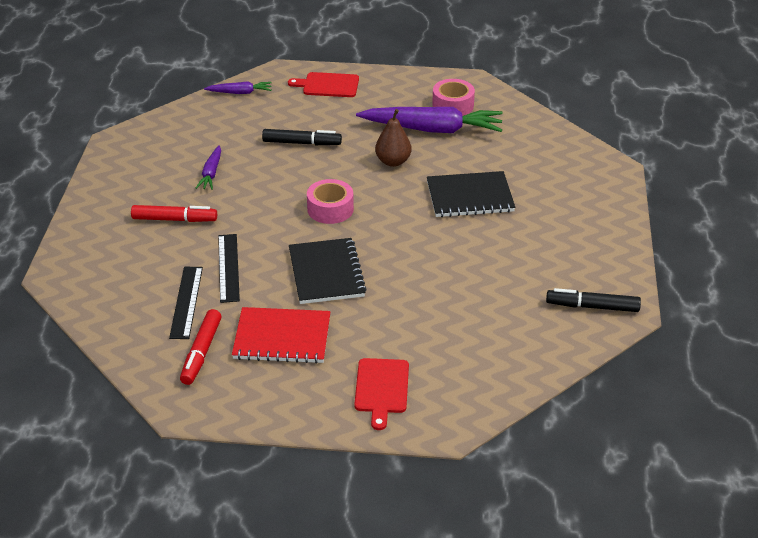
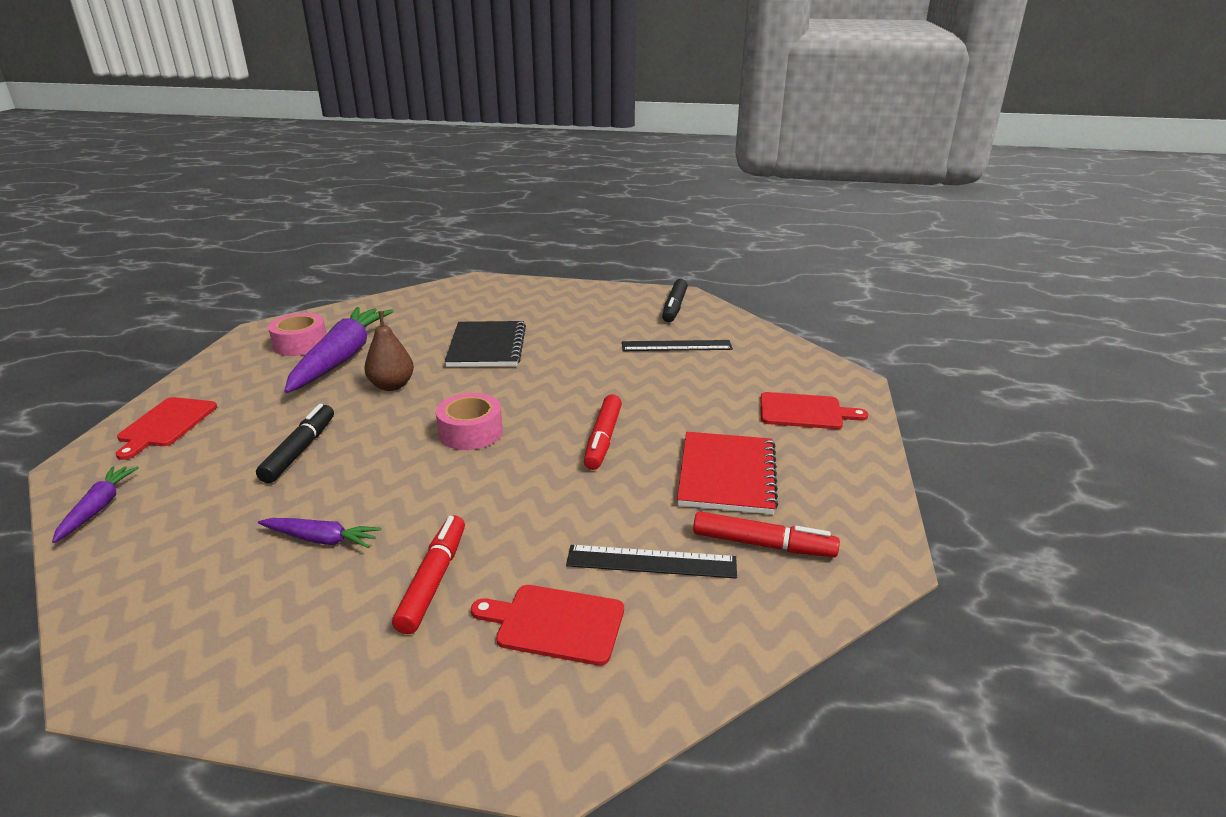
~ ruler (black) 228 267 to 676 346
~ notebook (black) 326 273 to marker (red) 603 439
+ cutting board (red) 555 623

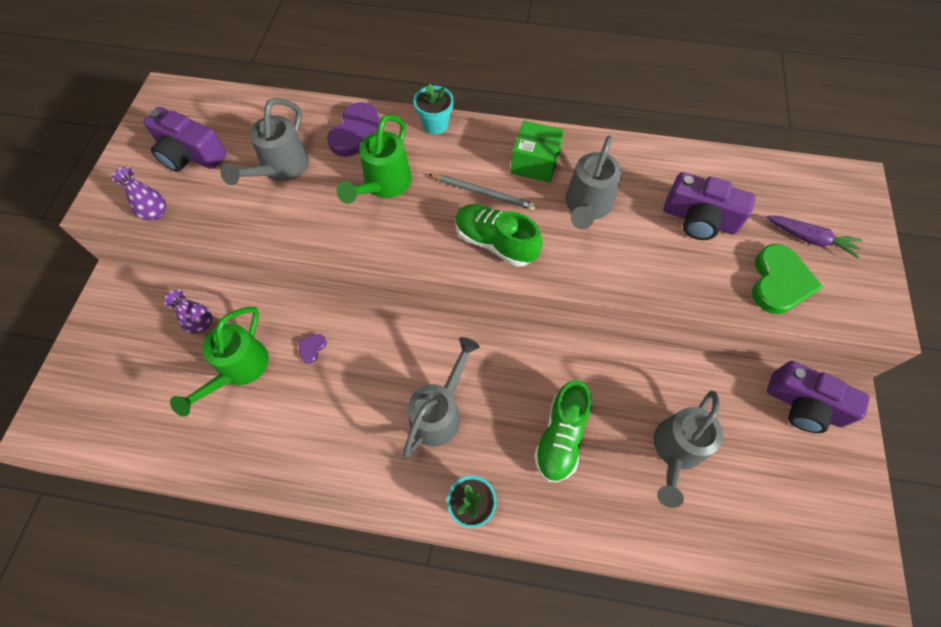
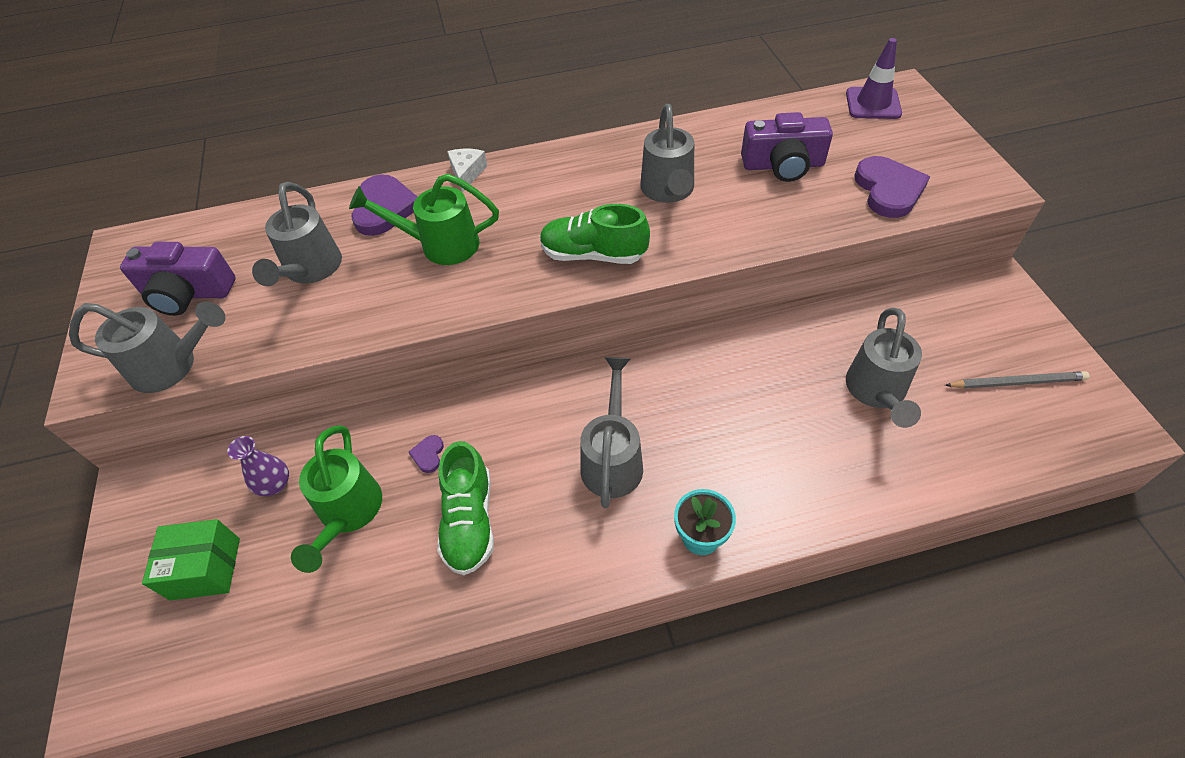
~ flower pot (turquoise) 435 125 to cheese (white) 467 173
~ watering can (green) 383 185 = 440 245 90 degrees clockwise
~ box (green) 535 163 to 205 568
~ vase (purple) 155 213 to watering can (grey) 172 366
~ pencil (grey) 483 193 to 1017 382
- carrot (purple) 810 239
~ heart (green) 779 282 to heart (purple) 888 190
- camera (purple) 803 405
~ shoe (green) 560 437 to 469 521
+ traffic cone (purple) 873 103

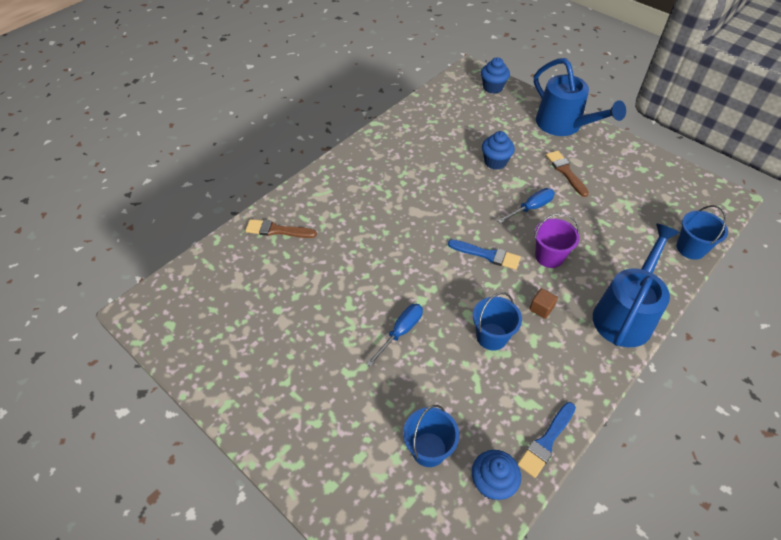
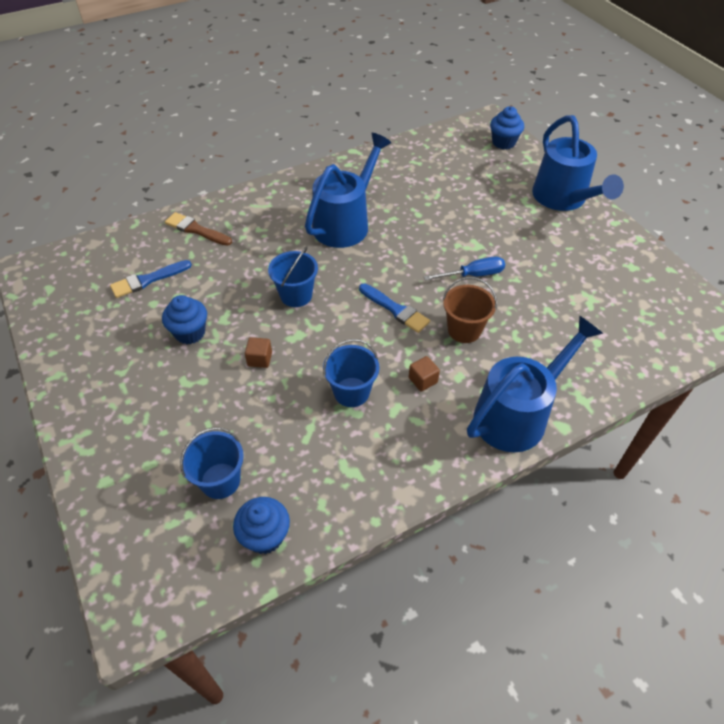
~ cupcake (blue) 495 162 to 190 333
- brush (brown) 566 172
~ bucket (blue) 690 248 to 296 295
~ bucket (purple) 549 256 to bucket (brown) 464 330
~ screwdriver (blue) 401 332 to cube (brown) 260 359
~ brush (blue) 546 441 to 148 280
+ watering can (blue) 346 222

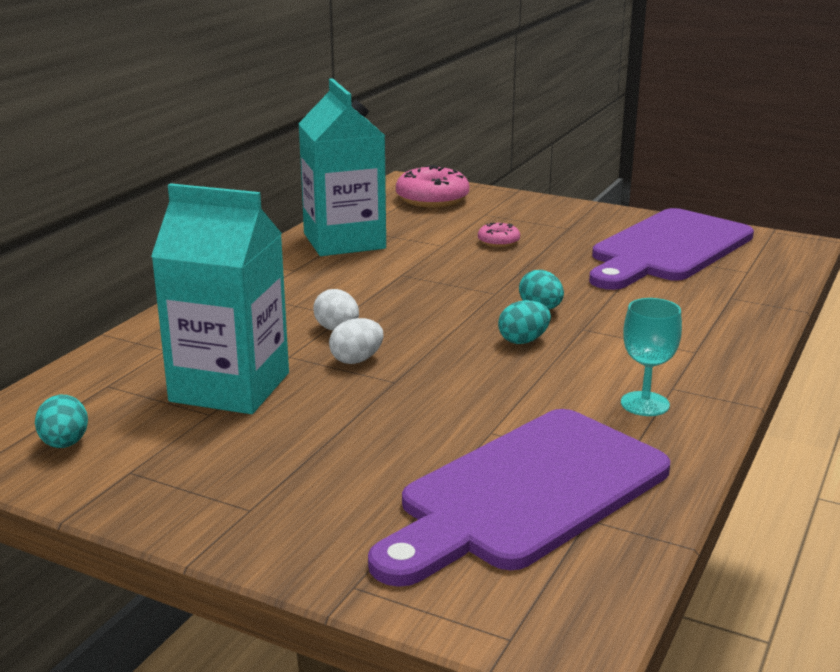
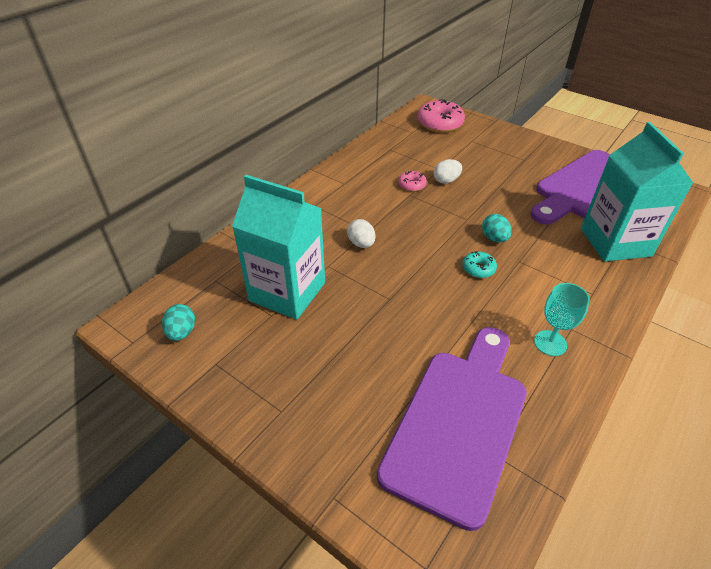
~ carton (turquoise) 344 241 to 615 242
~ donut (pink) 498 242 to 412 185
~ egg (turquoise) 523 340 to donut (turquoise) 478 269
~ egg (white) 356 360 to 446 180
~ cutting board (purple) 527 494 = 458 423 150 degrees clockwise

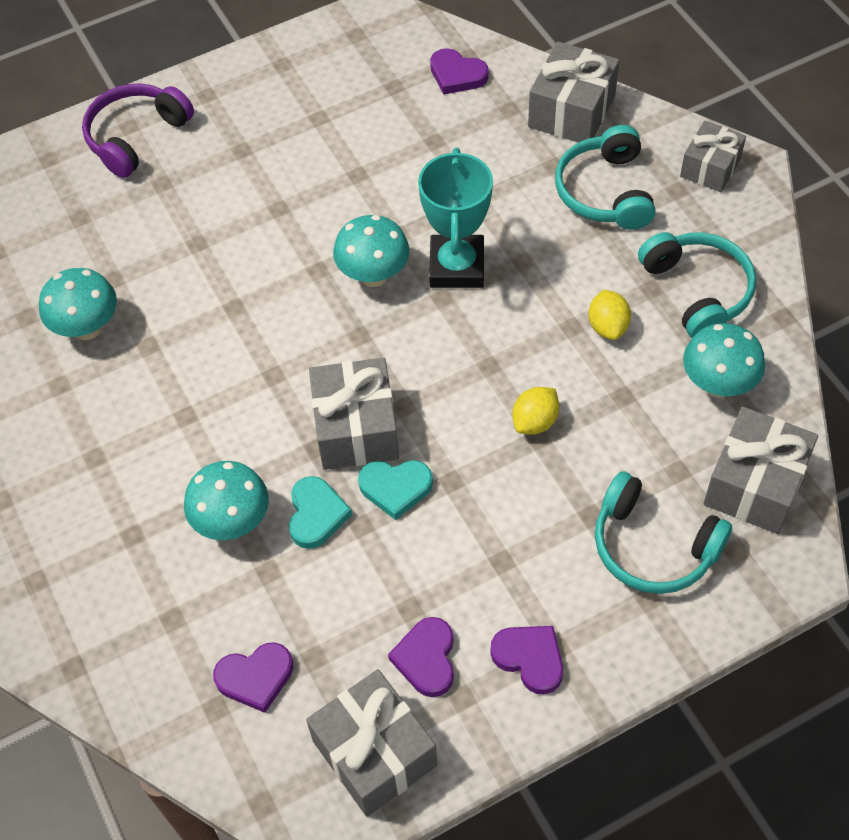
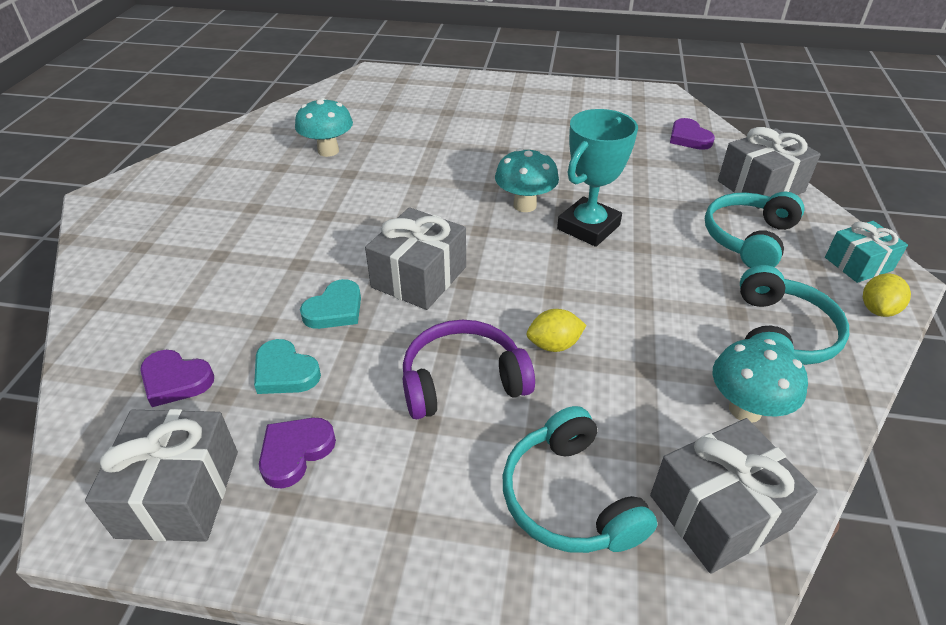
~ headphones (purple) 136 136 to 462 381
~ gift (grey) 710 168 to gift (turquoise) 858 264
~ lemon (yellow) 608 326 to 877 309
~ heart (turquoise) 395 488 to 285 372
- mushroom (turquoise) 232 522
- heart (purple) 529 658

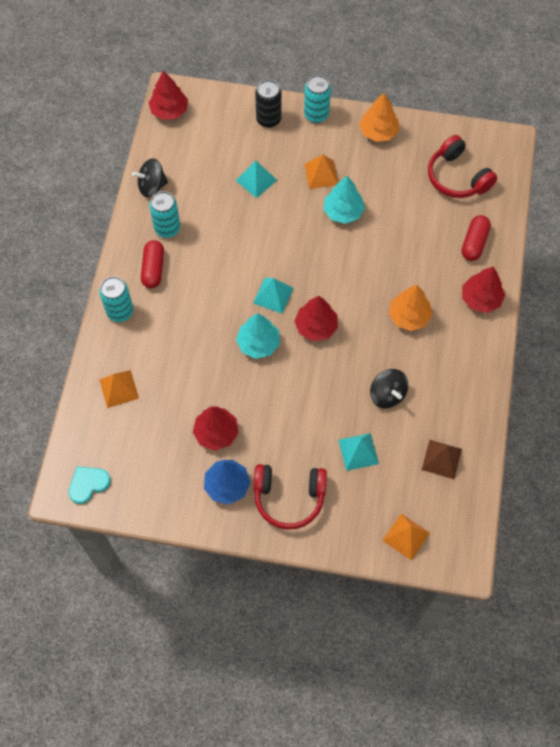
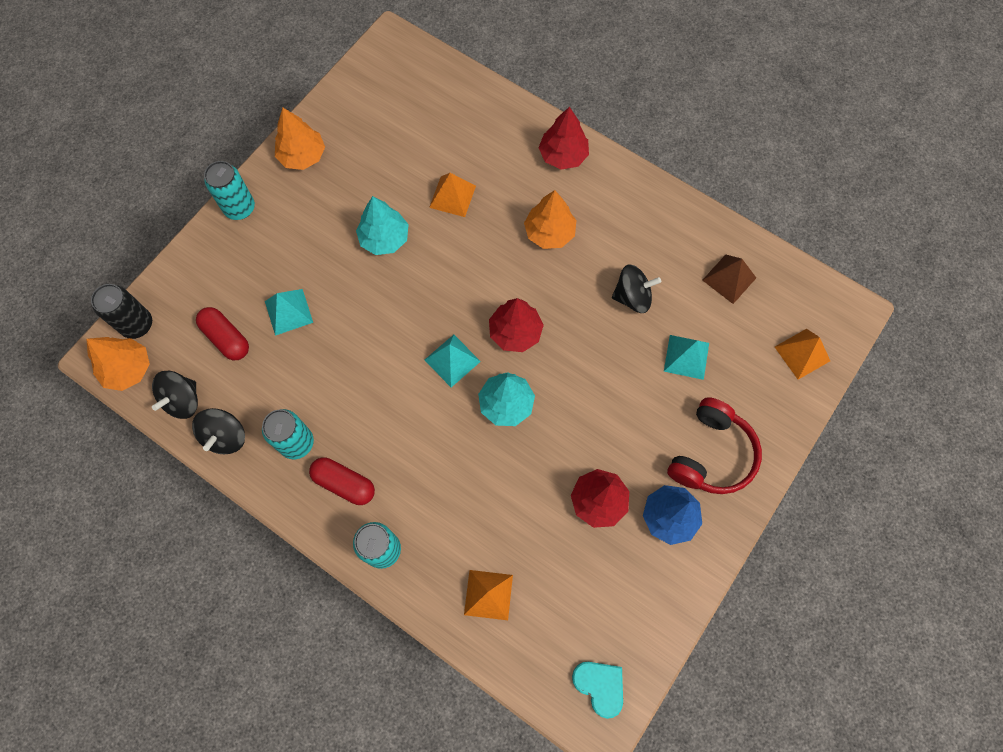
~ tree (red) 169 110 to tree (orange) 128 369
~ can (black) 268 119 to 137 324
- headphones (red) 457 177
~ pyramid (orange) 321 174 to 452 196
~ capsule (red) 474 243 to 226 338
~ heart (turquoise) 88 484 = 600 686 150 degrees clockwise
+ spinning top (black) 183 400

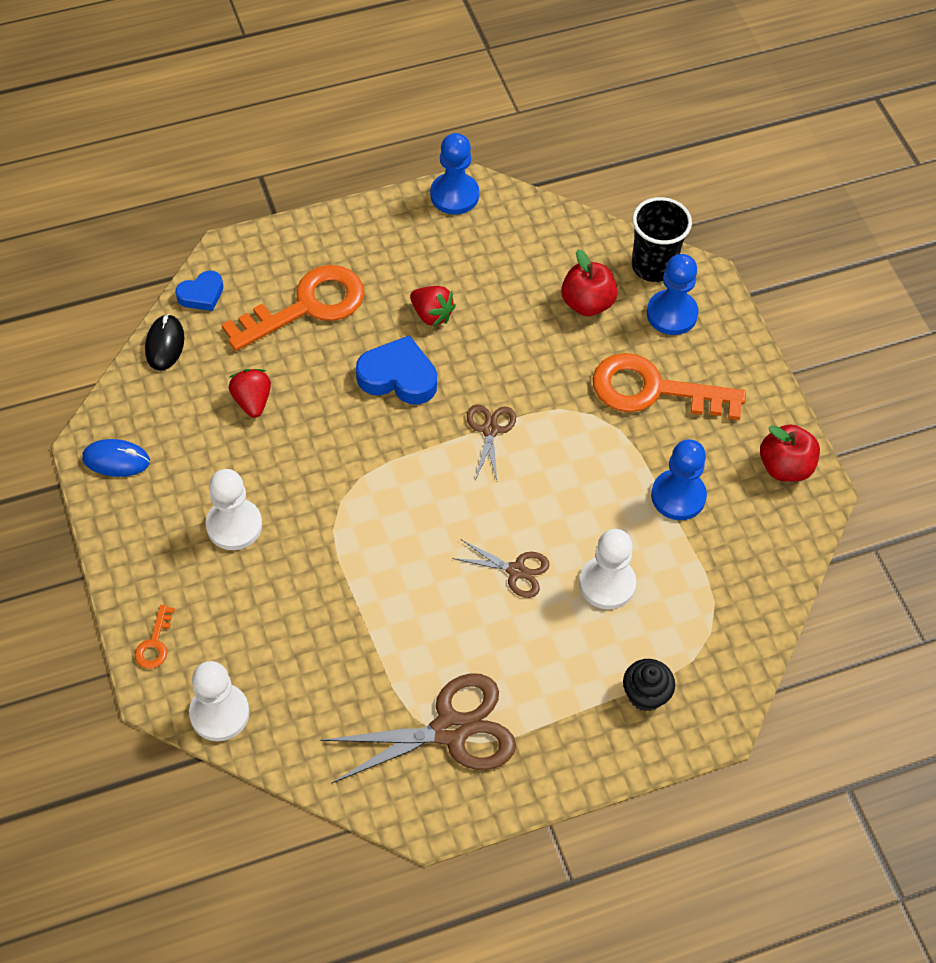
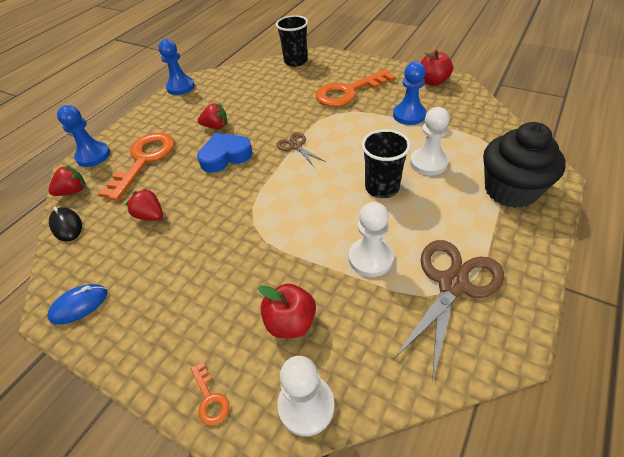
~ apple (red) 587 303 to 290 322
~ pawn (blue) 671 314 to 93 156
~ heart (blue) 201 294 to strawberry (red) 73 191
~ pawn (white) 234 525 to 370 258
~ scissors (brown) 516 571 to cup (black) 382 188
~ cupcake (black) 645 694 = 510 190 x2.01

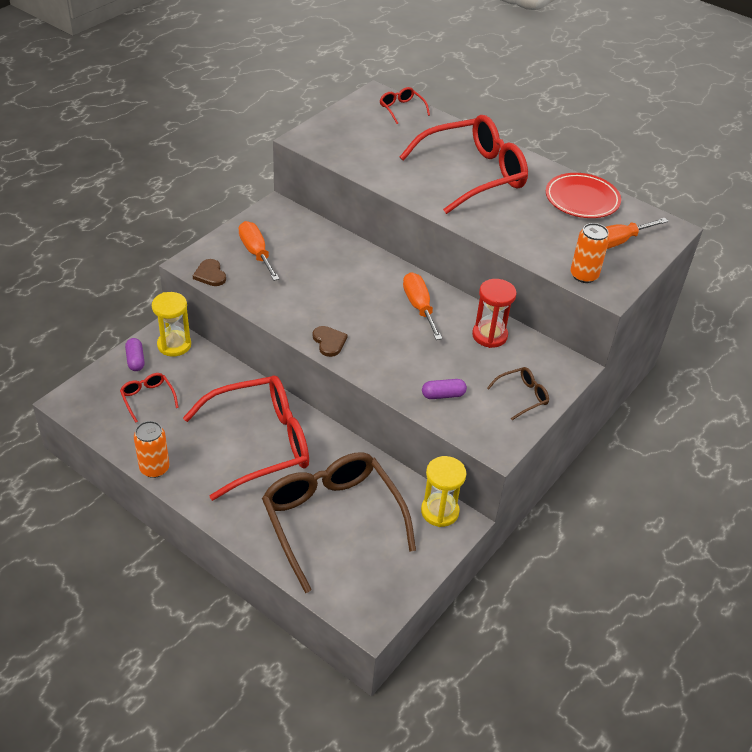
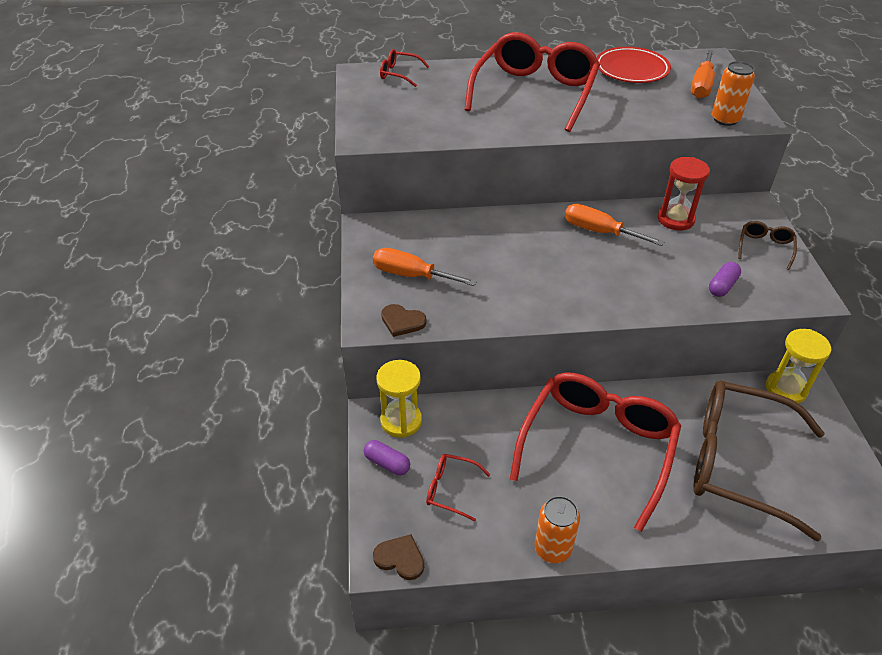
~ heart (brown) 329 342 to 400 558

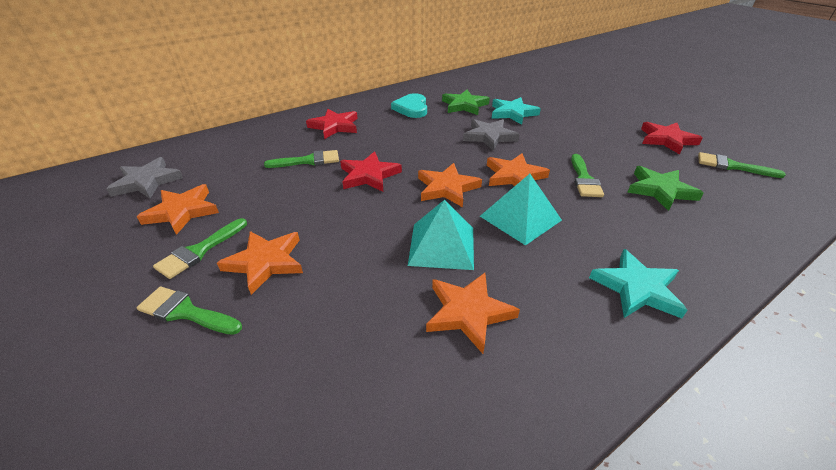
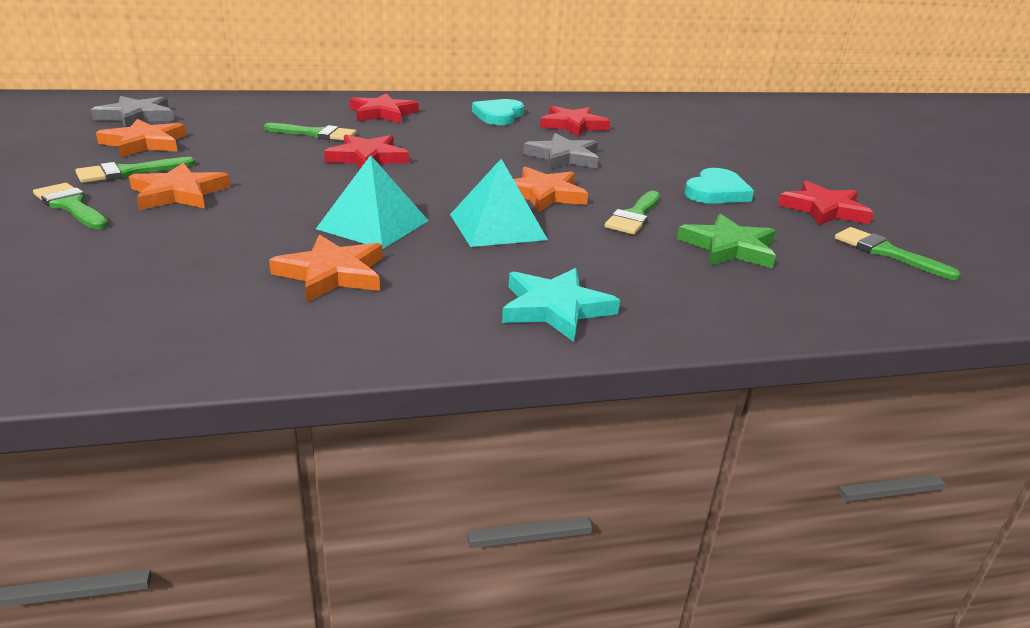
~ star (green) 464 105 to star (red) 573 125
- star (turquoise) 513 113
- star (orange) 447 188
+ heart (turquoise) 716 192

